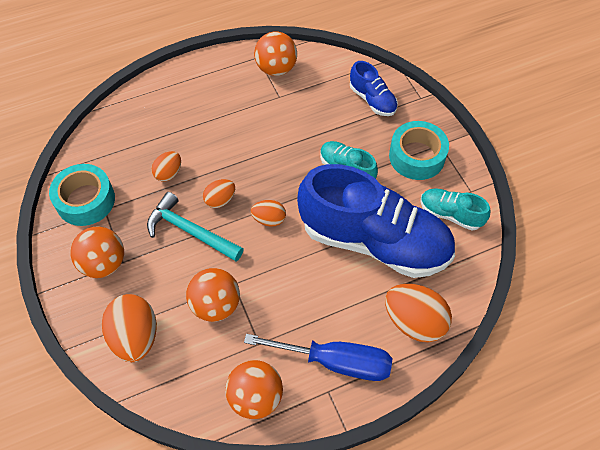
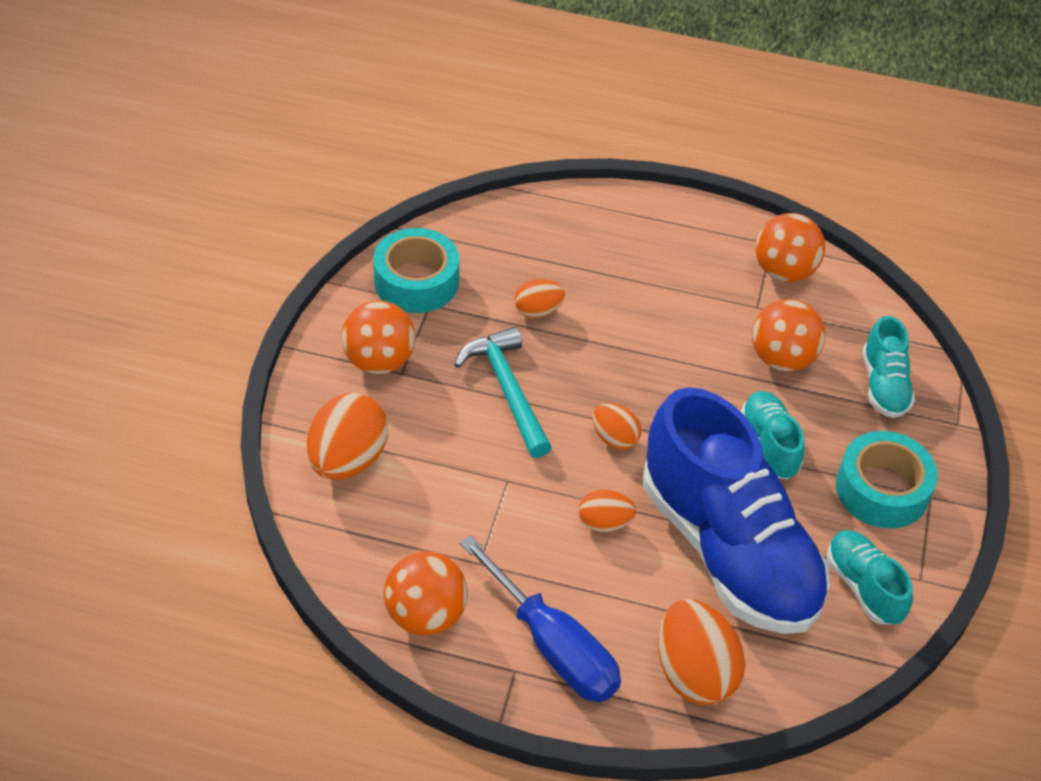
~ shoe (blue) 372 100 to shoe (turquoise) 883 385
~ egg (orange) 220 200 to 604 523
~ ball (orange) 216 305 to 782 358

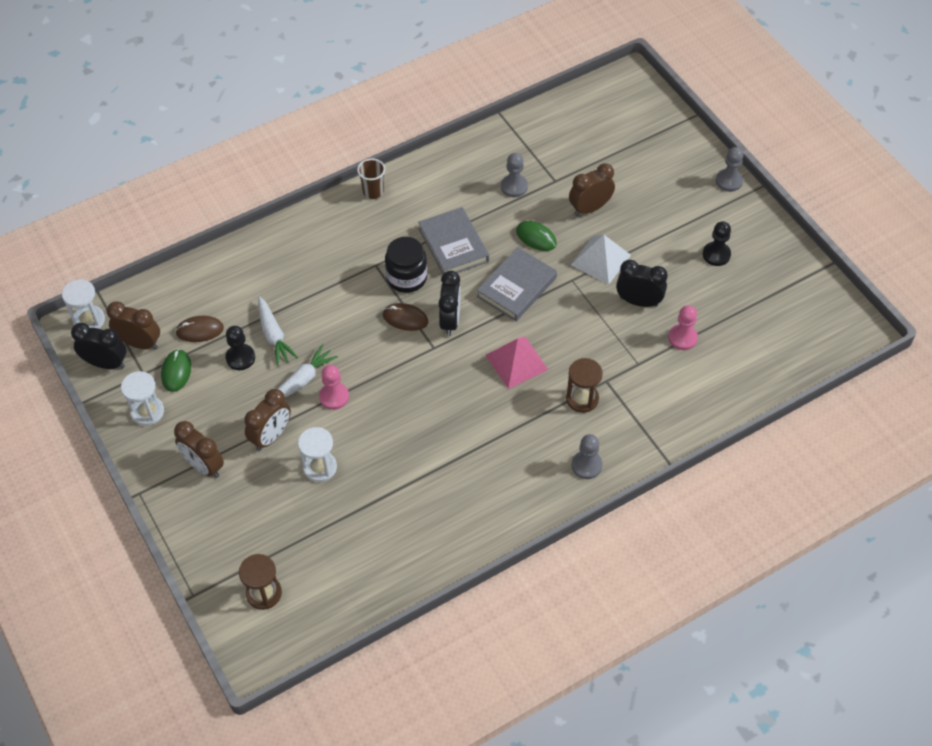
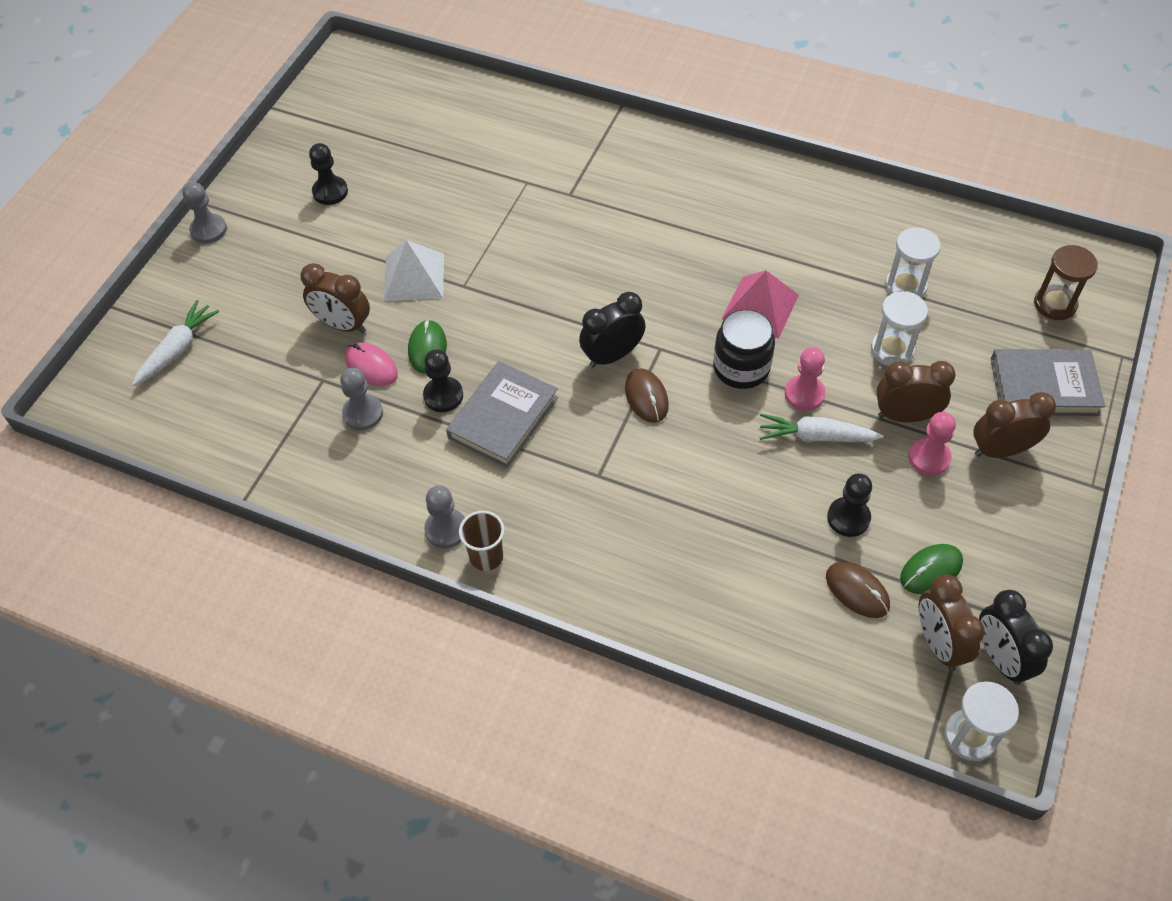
~ jar (black) 406 278 to 741 368
~ book (grey) 516 287 to 1044 386
- clock (black) 638 301
~ carrot (white) 274 335 to 177 349
~ pawn (pink) 682 338 to 929 457
~ pyramid (pink) 516 362 to 760 307
- hourglass (brown) 582 399
~ hourglass (white) 147 412 to 905 286
~ clock (brown) 204 466 = 1001 450 105 degrees counterclockwise
~ pawn (grey) 586 465 to 446 529
+ mouse (pink) 371 366
+ pawn (black) 443 395

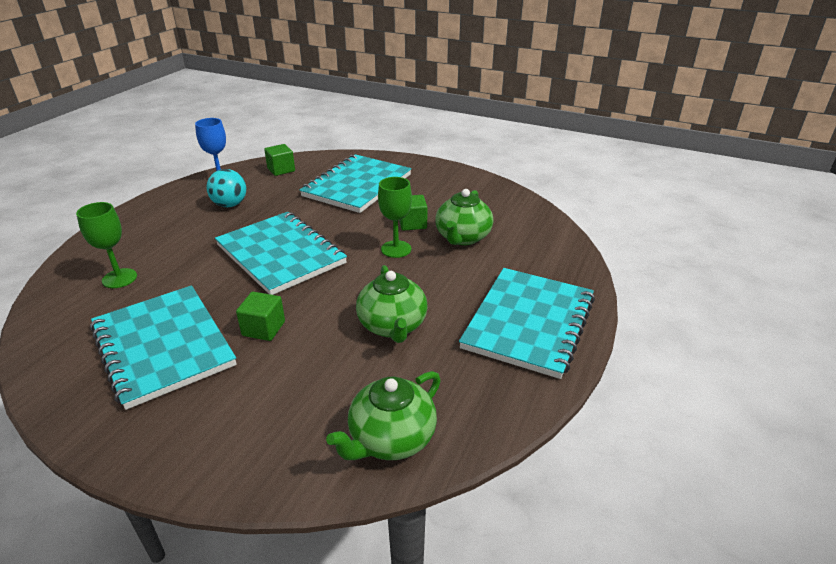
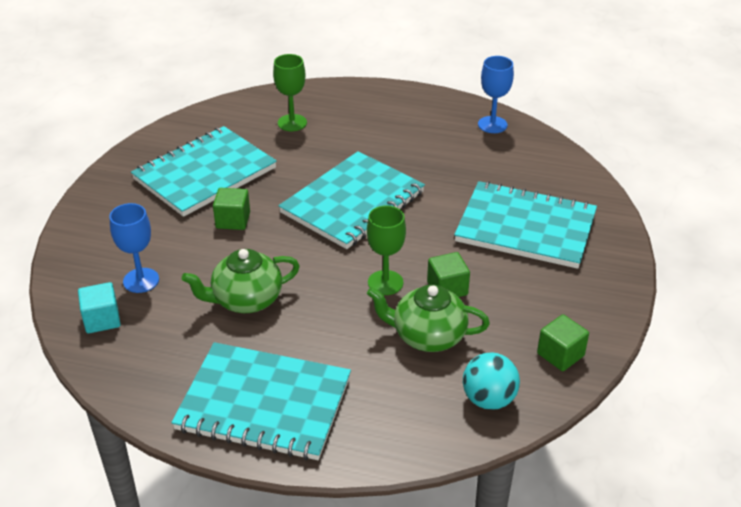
~ cube (green) 281 170 to 560 354
~ ball (turquoise) 230 205 to 488 399
~ teapot (green) 390 439 to cube (turquoise) 102 319
+ goblet (blue) 141 280

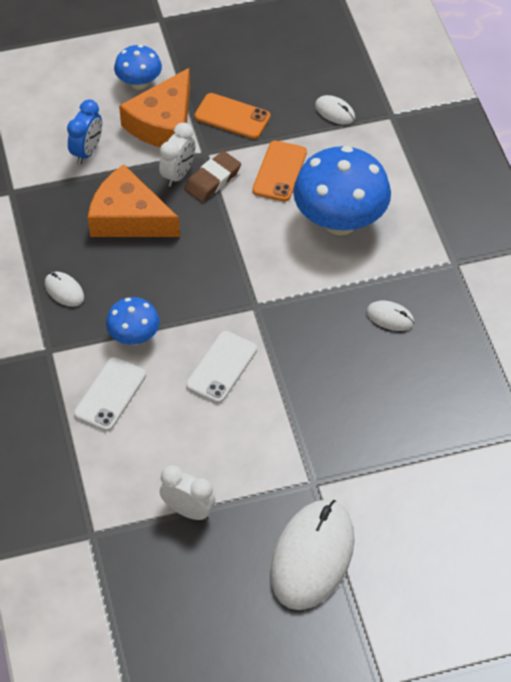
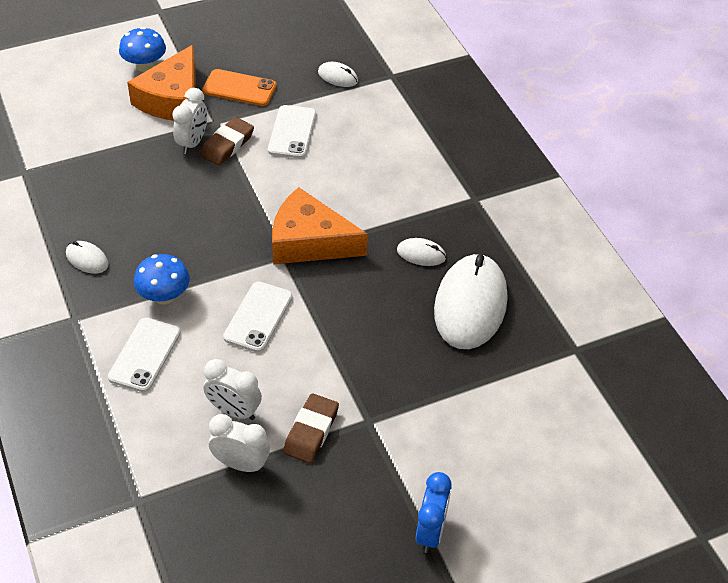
~ clock (blue) 87 151 to 430 532
~ phone (orange) 279 171 to phone (white) 292 132
- mushroom (blue) 340 221
~ cheese (orange) 129 217 to 309 241
~ mouse (white) 312 556 to 470 305
+ clock (white) 234 411
+ eraser (brown) 311 431

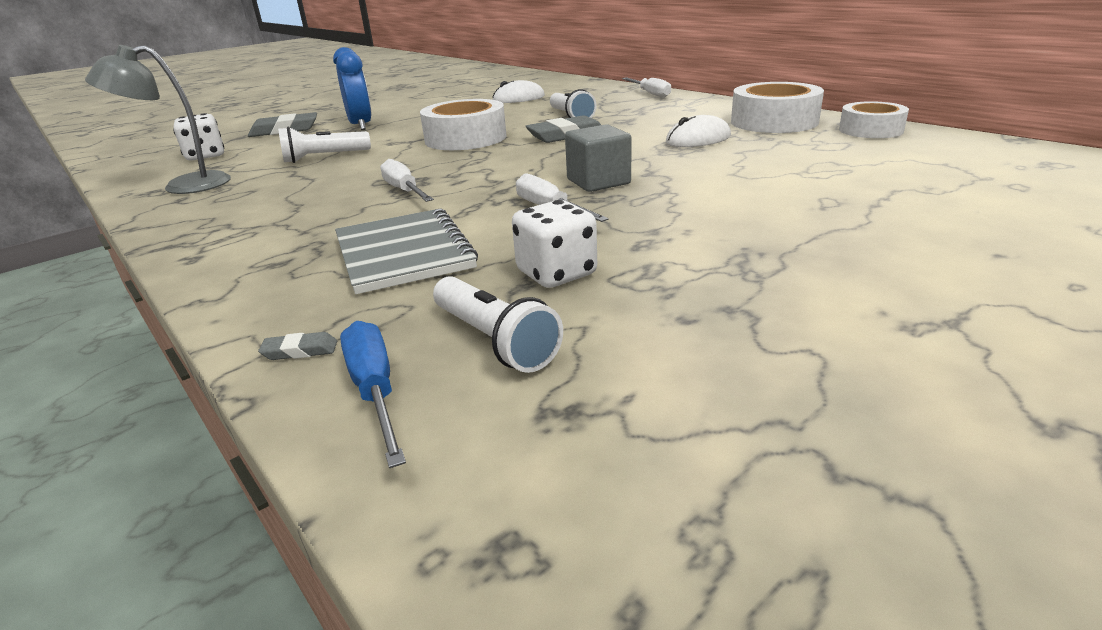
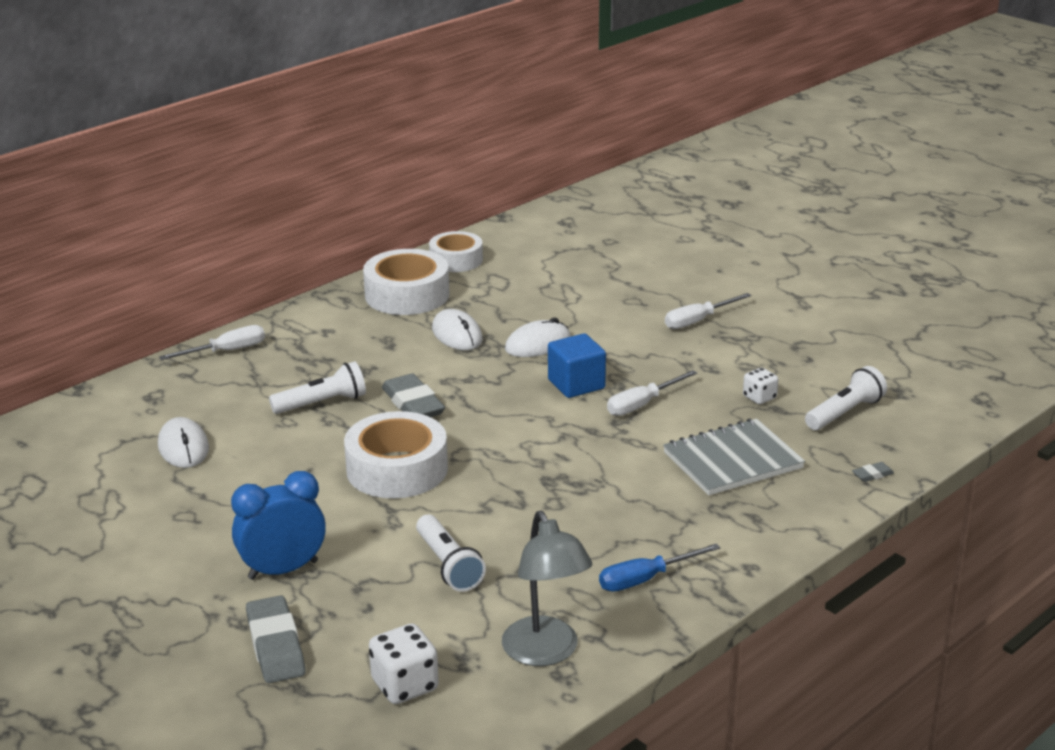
~ cube (grey) 598 182 to cube (blue) 576 384
~ screwdriver (white) 404 191 to 698 321
~ dice (white) 556 273 = 759 397 x0.62
~ screwdriver (blue) 375 390 to 645 579
~ eraser (grey) 300 351 = 872 475 75 degrees clockwise
+ mouse (white) 538 344

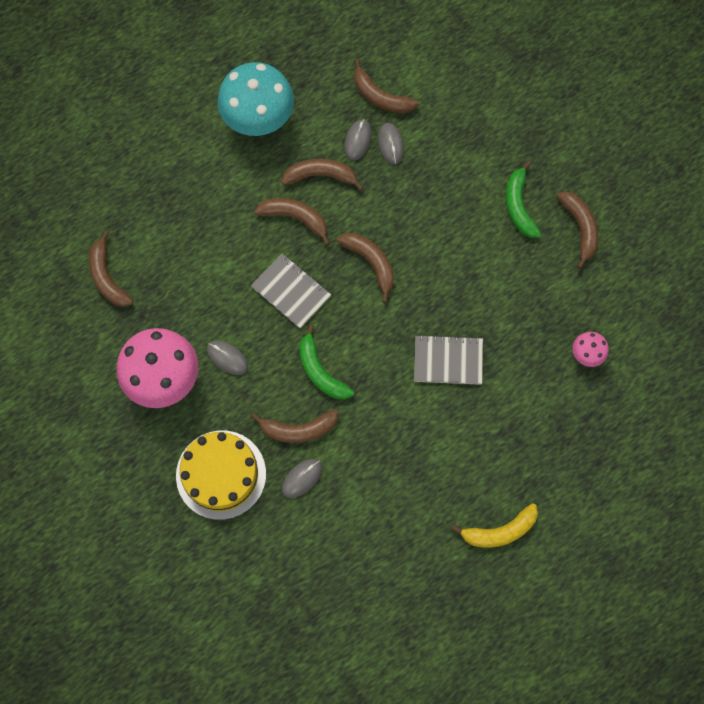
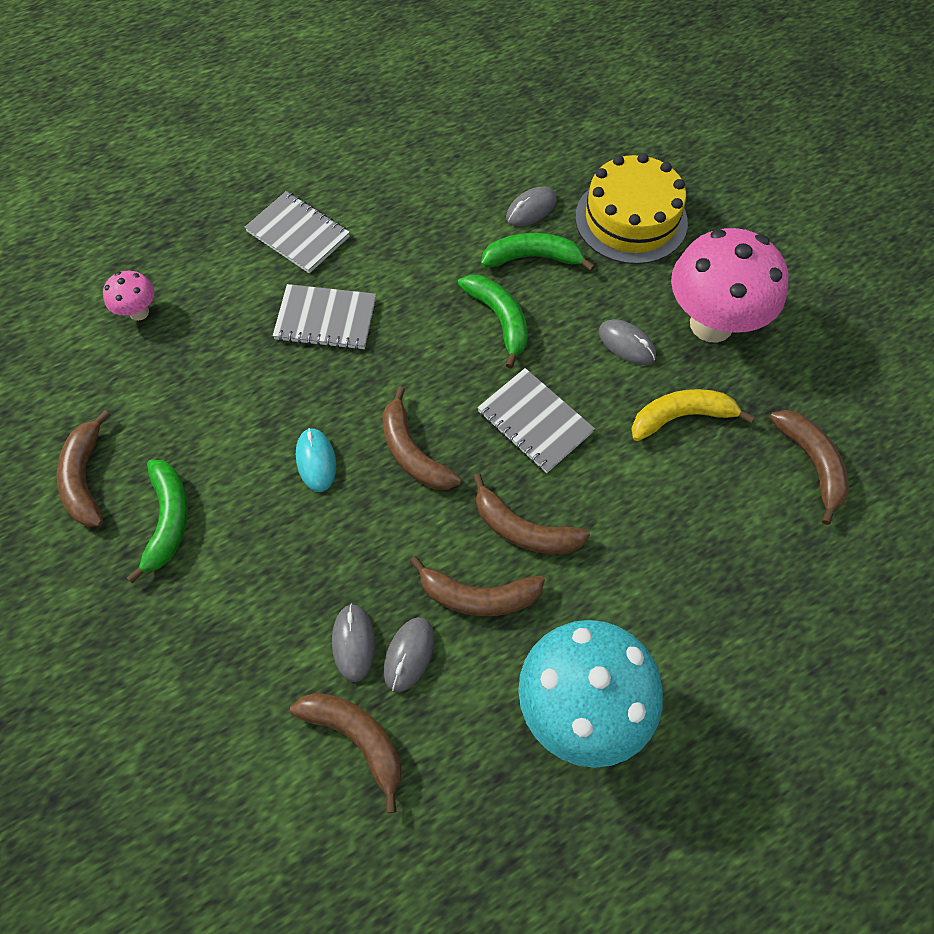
~ banana (brown) 298 429 to banana (green) 533 258
~ banana (yellow) 500 531 to 681 417
+ notebook (grey) 298 234
+ mouse (turquoise) 316 461

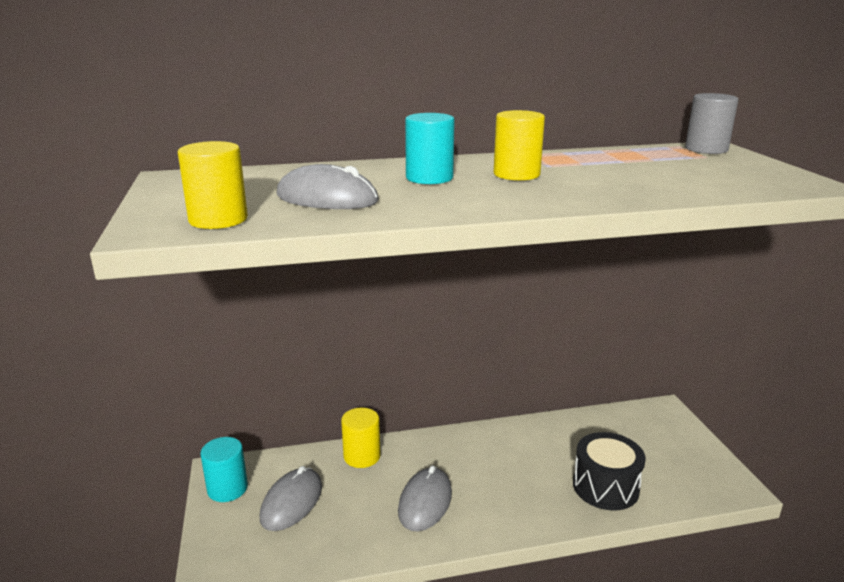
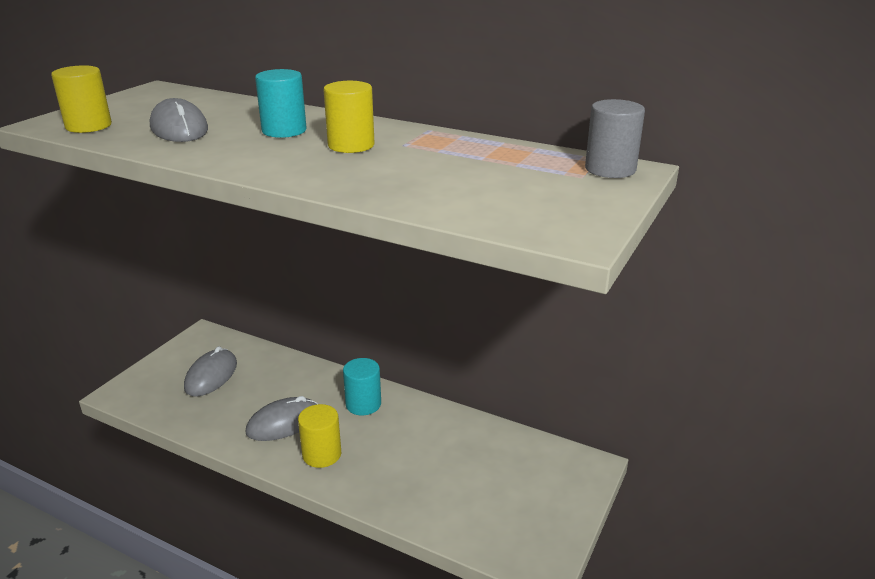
~ cylinder (yellow) 362 456 to 322 454
- drum (black) 605 487
~ cylinder (turquoise) 227 489 to 363 404
~ mouse (grey) 292 502 = 211 376 45 degrees counterclockwise

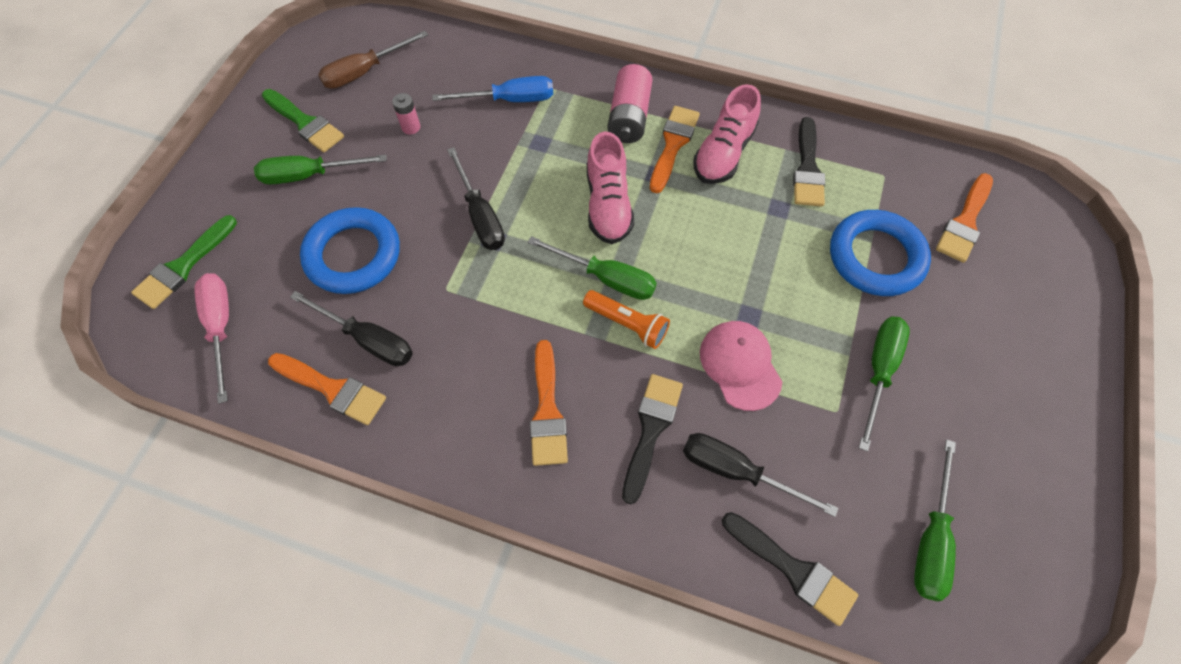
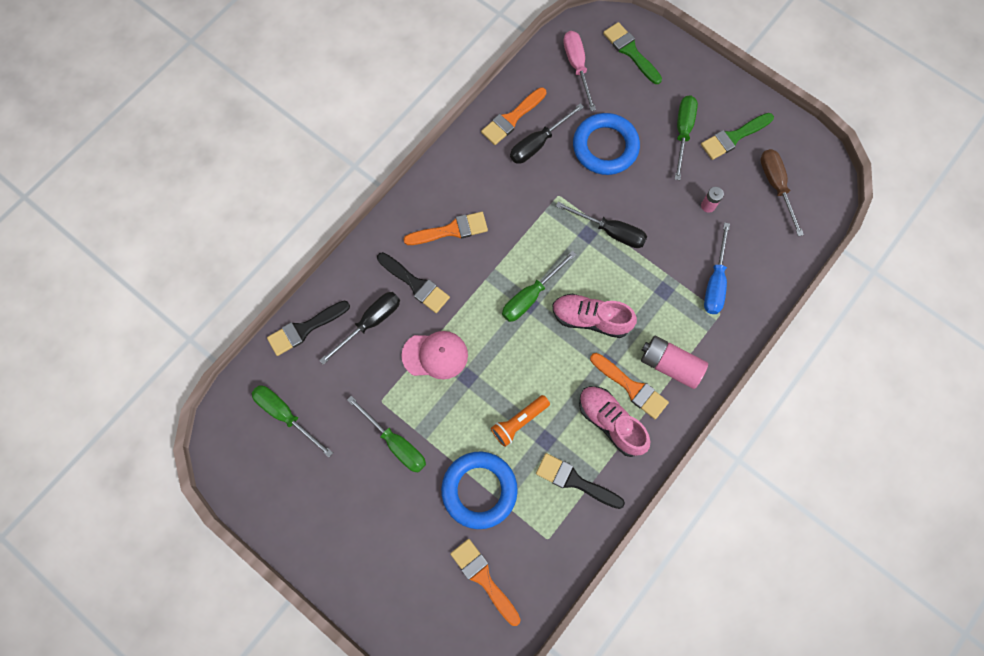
~ screwdriver (black) 480 216 = 610 231 150 degrees counterclockwise
~ screwdriver (pink) 221 327 = 577 67 105 degrees counterclockwise
~ flashlight (orange) 627 324 to 519 422
~ brush (orange) 547 411 = 451 230 150 degrees clockwise

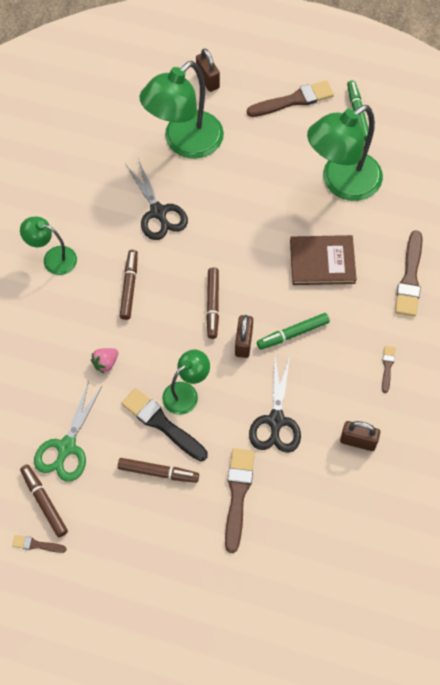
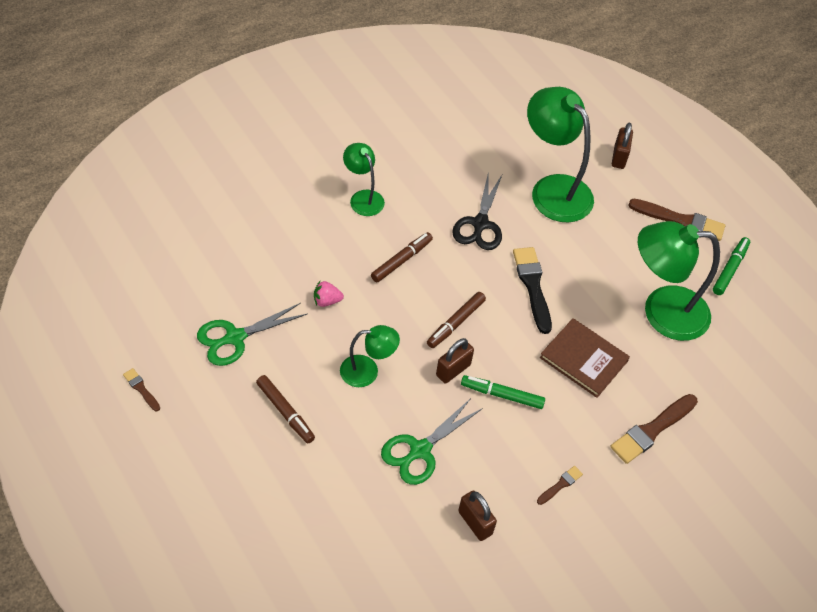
~ lamp (green) 185 143 = 553 189 60 degrees clockwise
~ scissors (black) 276 421 to scissors (green) 419 450
~ brush (black) 162 423 to 532 286
- brush (brown) 238 494
- marker (brown) 44 502

